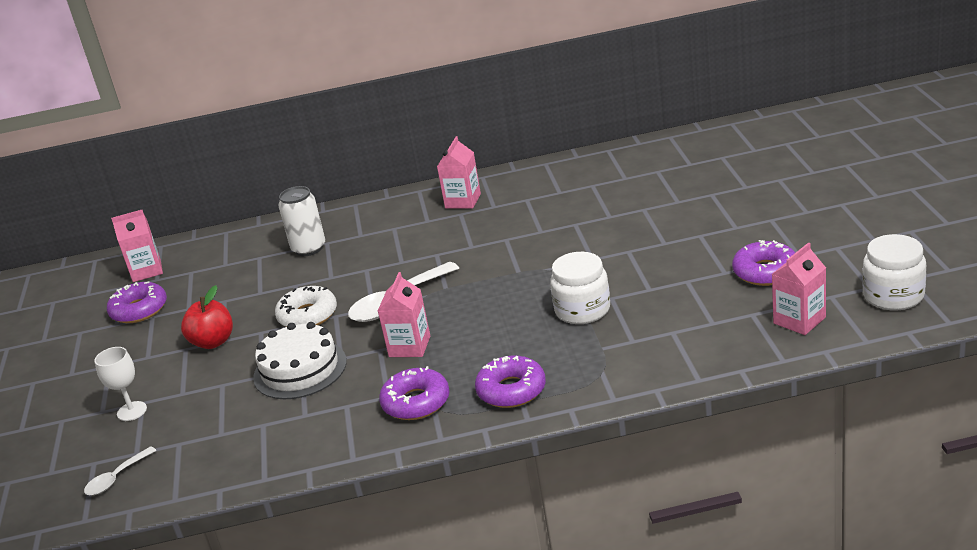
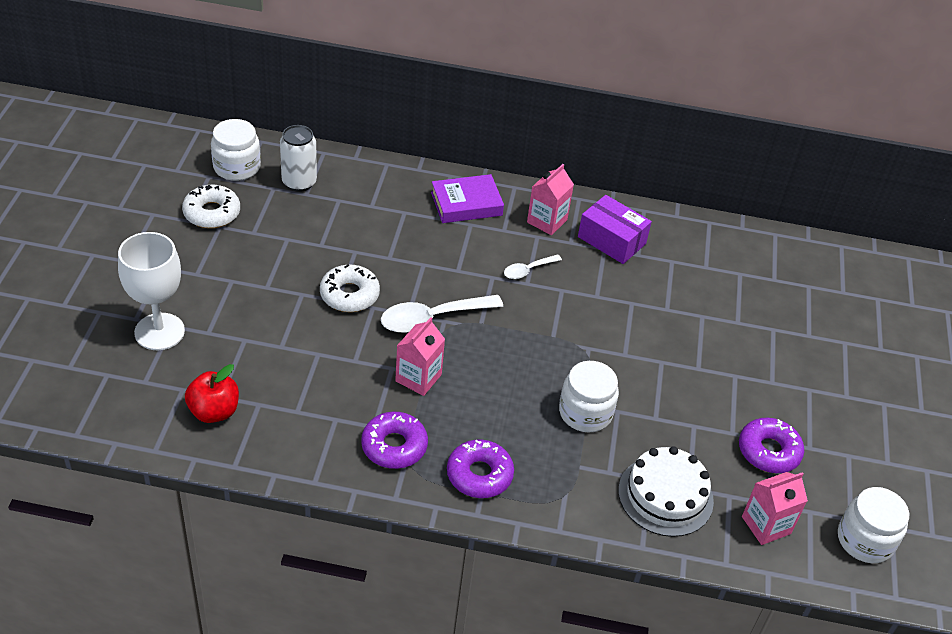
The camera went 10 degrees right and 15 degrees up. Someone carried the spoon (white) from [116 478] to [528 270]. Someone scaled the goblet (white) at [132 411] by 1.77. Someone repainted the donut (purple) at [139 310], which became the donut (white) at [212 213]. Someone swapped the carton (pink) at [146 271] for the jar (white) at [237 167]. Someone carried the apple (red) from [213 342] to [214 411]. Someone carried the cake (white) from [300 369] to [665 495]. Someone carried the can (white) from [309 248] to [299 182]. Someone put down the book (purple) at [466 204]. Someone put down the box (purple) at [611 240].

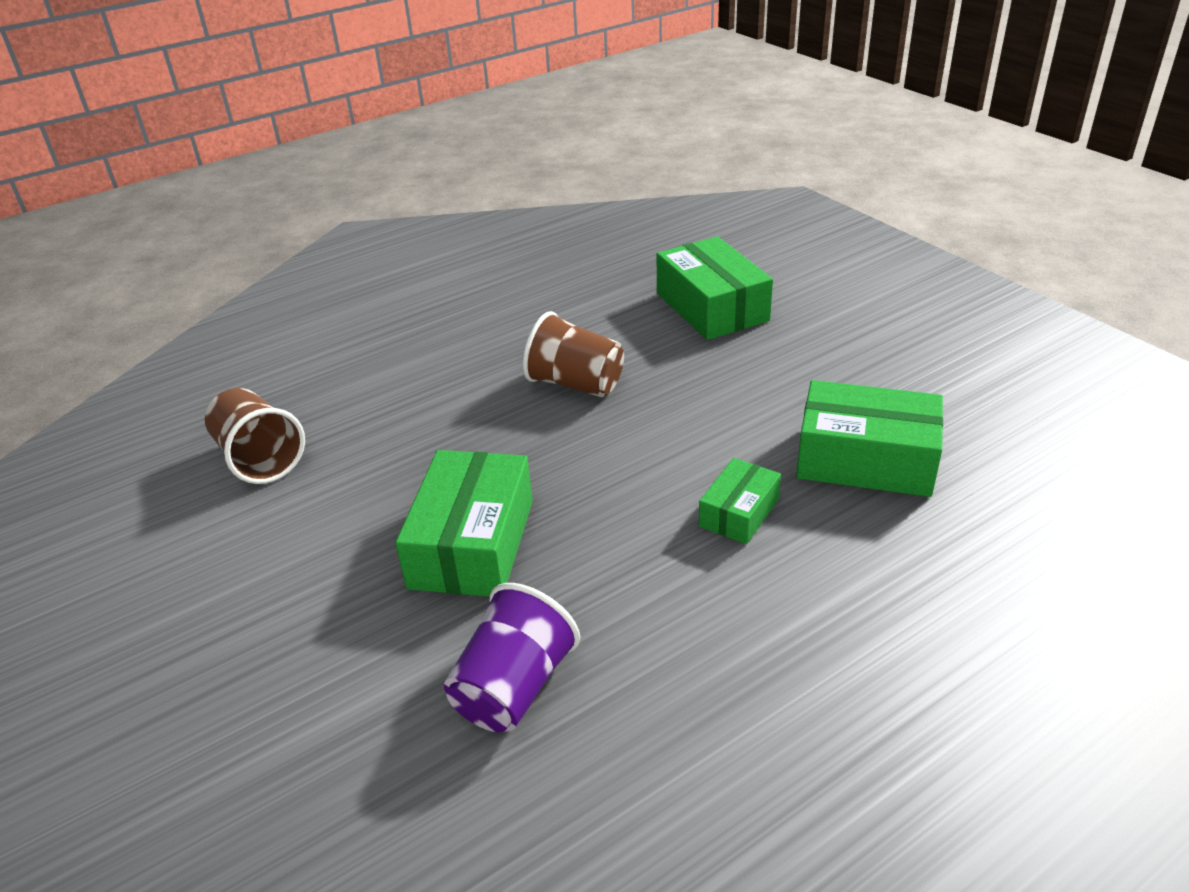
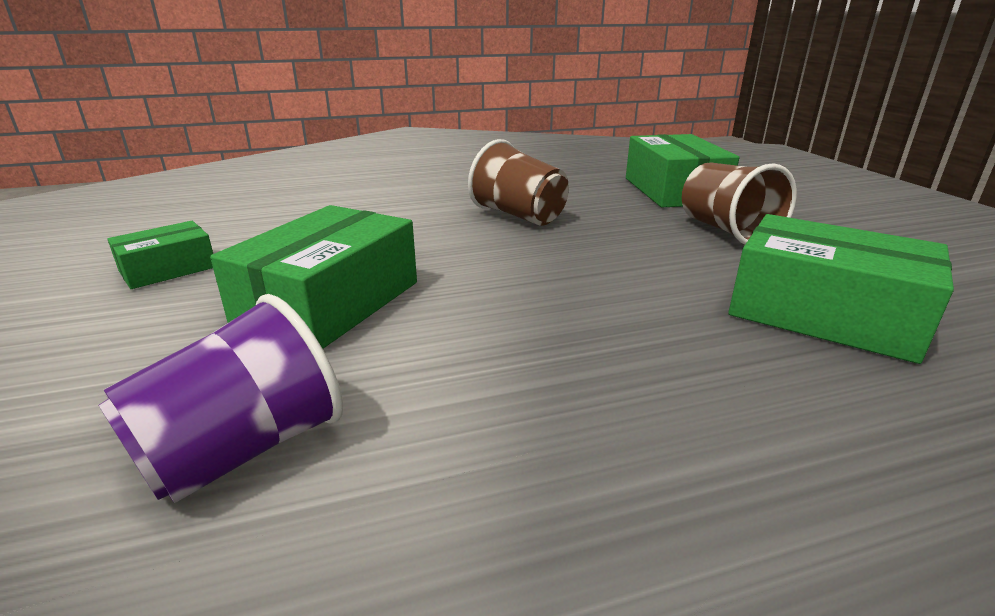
The camera went 15 degrees right and 10 degrees down. Someone carried the cup (brown) from [260 458] to [727 231]. Someone carried the box (green) from [739 512] to [168 269].

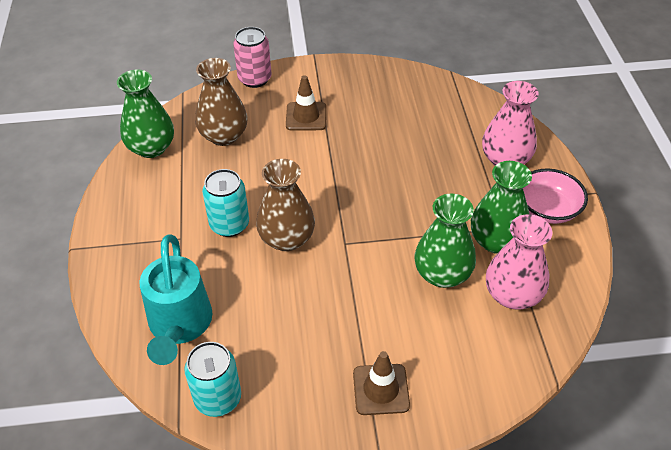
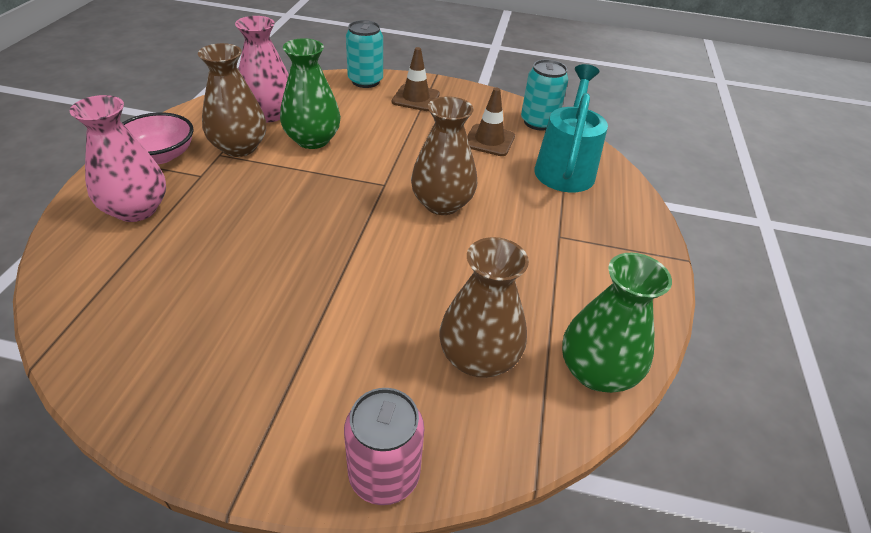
The camera went 165 degrees left and 5 degrees down. Someone carried the can (turquoise) from [229 224] to [365 81]. Someone carried the traffic cone (brown) from [306 116] to [489 140]. Someone repainted the vase (green) at [496 241], which became the vase (brown) at [239 147].

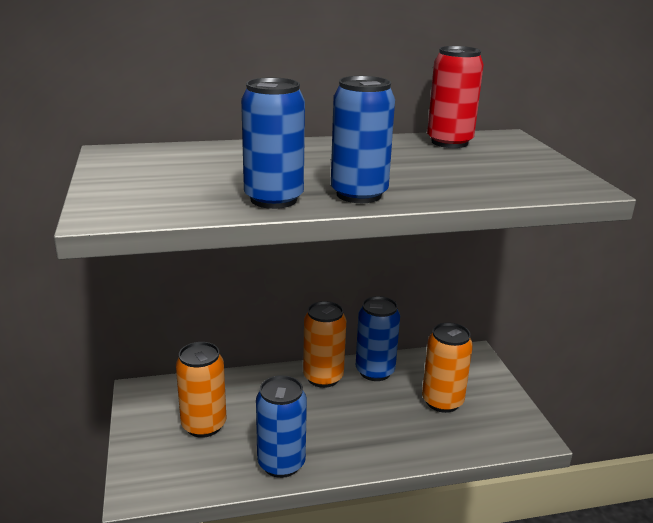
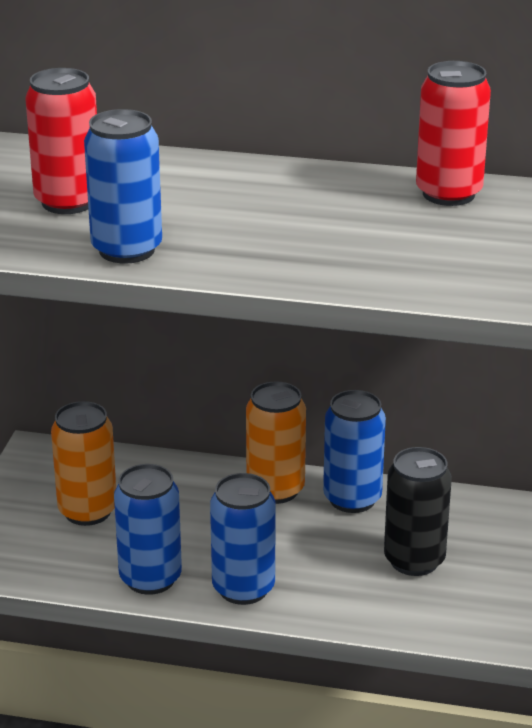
The camera went 25 degrees right and 5 degrees up. Someone carried the can (blue) from [359 194] to [243 588]. Someone repainted the can (orange) at [442 401], which became the can (black) at [414 560]. Someone put down the can (red) at [68 202].

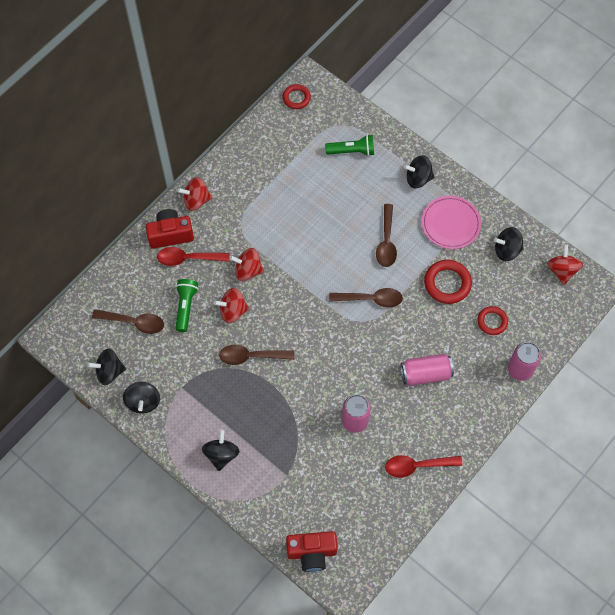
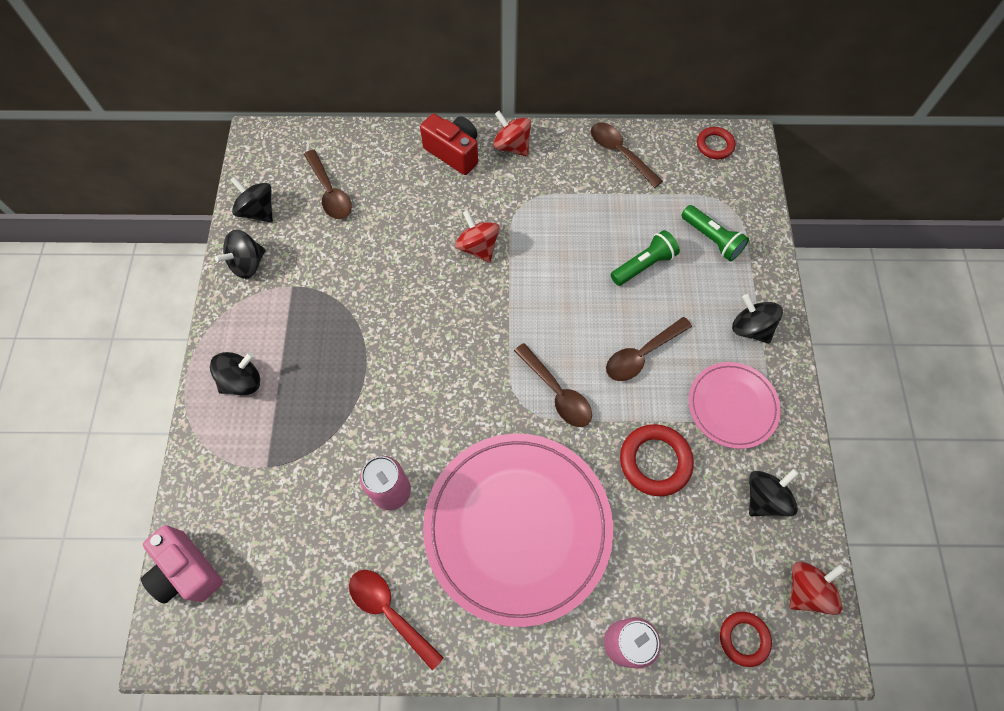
The camera went 50 degrees right and 0 degrees up. Someone took away the spoon (red) at [188 258]. Someone carried the flashlight (green) from [185 307] to [643 265]. Someone took away the spinning top (red) at [233 311]. Someone carried the spoon (brown) from [251 356] to [620 153]. Someone repainted the camera (red) at [312 553], which became the camera (pink) at [187 571]. Someone swapped the can (pink) at [425 374] for the plate (pink) at [517 527]. Someone carried the ring (red) from [492 321] to [744 639]. Someone rotated the spinning top (black) at [507 250] by 90 degrees clockwise.

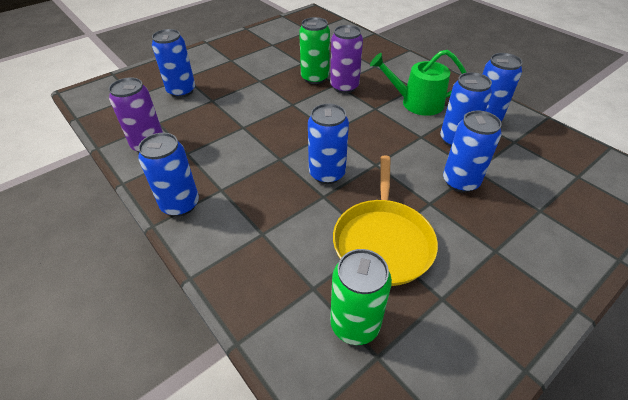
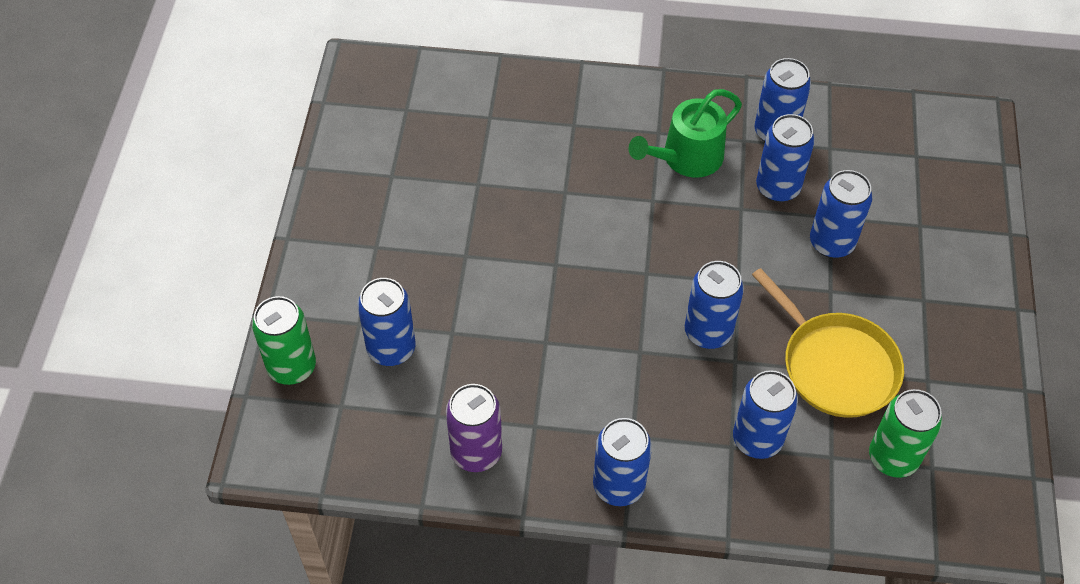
The camera went 45 degrees left and 10 degrees up. Someone carried the can (green) from [314 78] to [292 367]. Someone took away the can (purple) at [344 87]. Someone put down the can (blue) at [757 439].

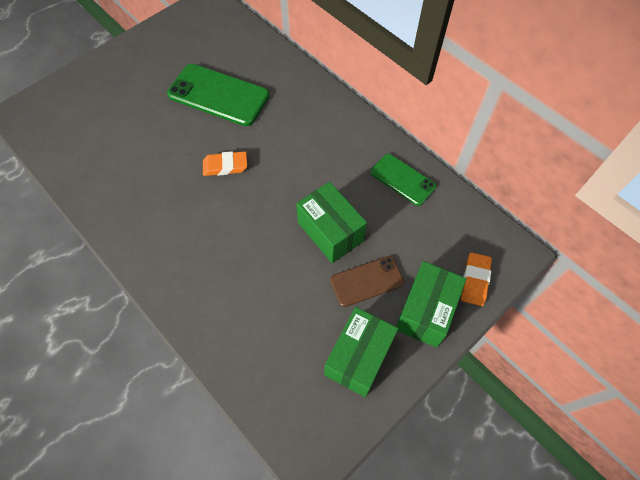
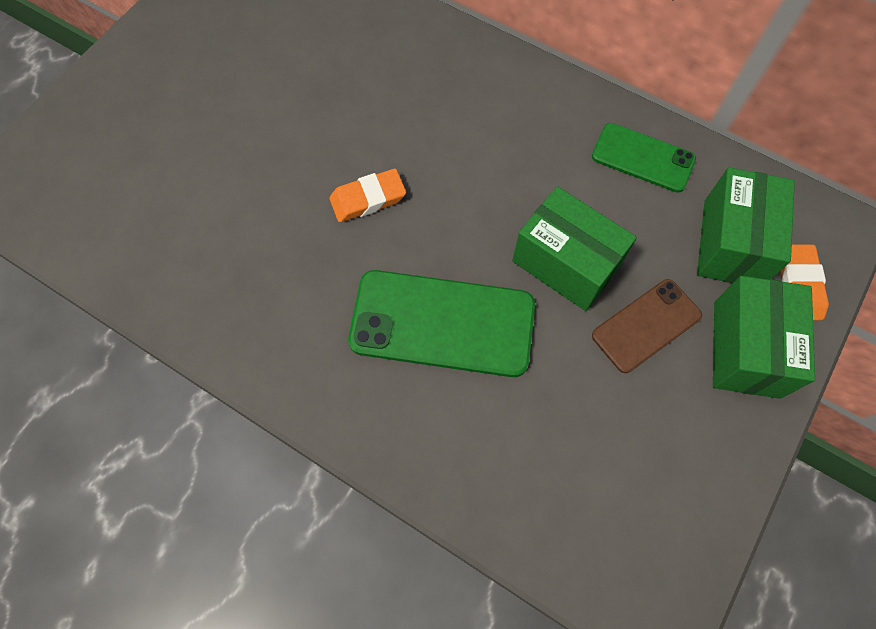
The camera went 15 degrees left and 5 degrees up. Someone carried the phone (green) from [218 95] to [442 323]. Someone carried the box (green) from [358 357] to [731 243].

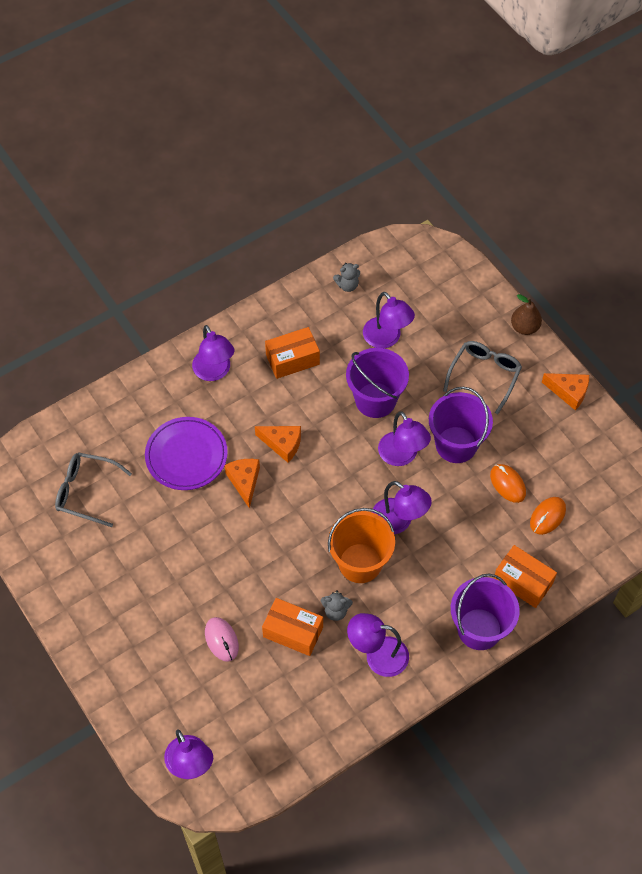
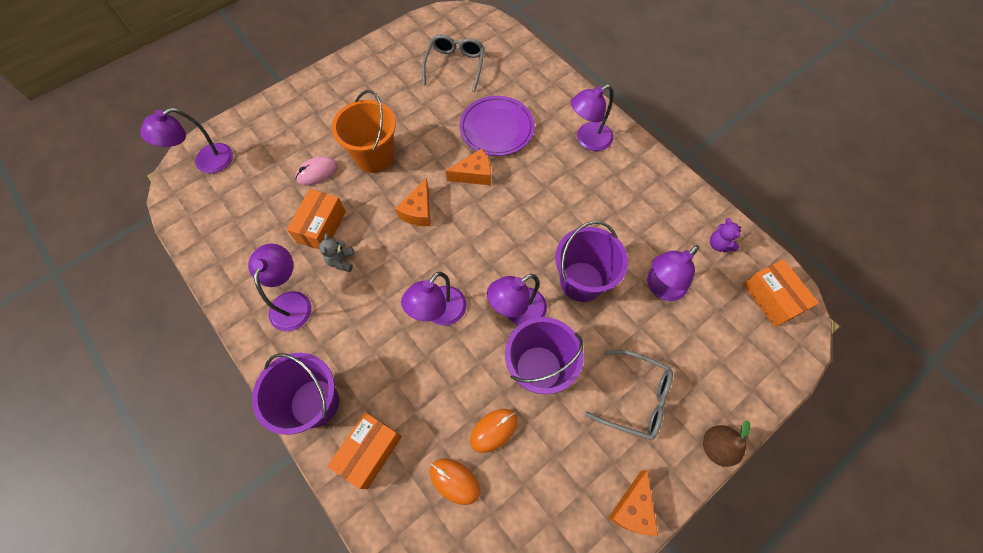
The camera went 85 degrees right and 5 degrees up. Someone carried the cheese (orange) from [282 444] to [418 211]. Someone carried the box (orange) from [292 359] to [771 298]. Someone carried the bucket (orange) from [360 563] to [374 156]. Someone repainted the teddy bear (grey) at [347 285], which became the teddy bear (purple) at [719 244].

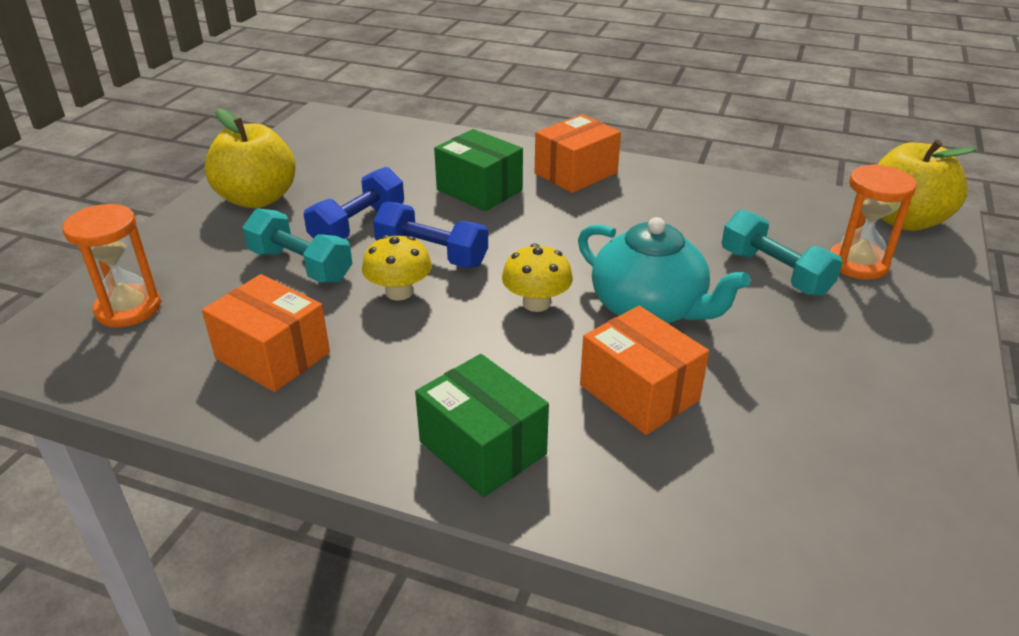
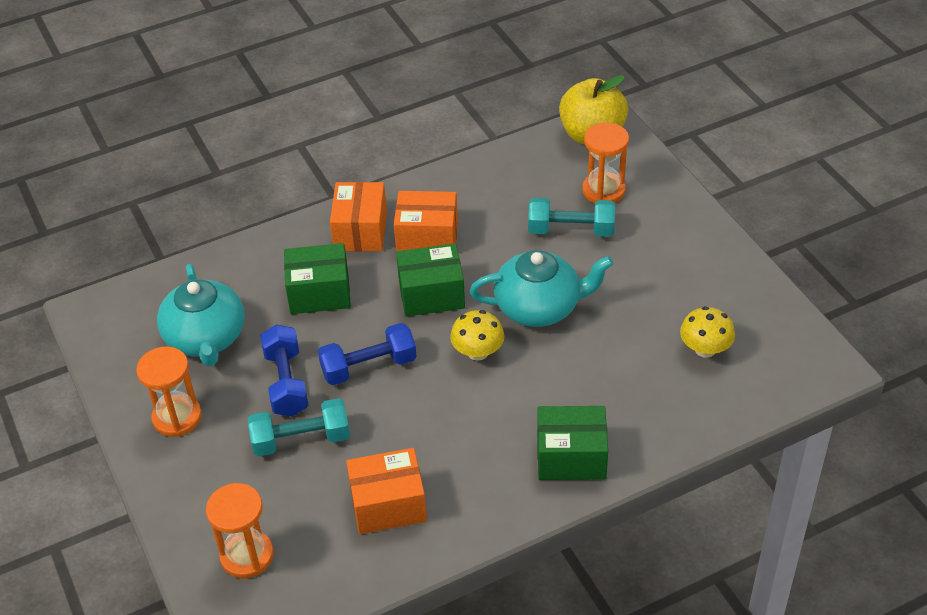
The camera went 45 degrees left and 10 degrees up. Someone swapped the apple (yellow) at [257 199] for the hourglass (orange) at [177 417]. Someone carried the mushroom (yellow) from [399 292] to [705 349]. Someone carried the box (orange) from [639 392] to [427 237]. Someone put down the teapot (turquoise) at [206 338]. Someone put down the box (green) at [431 294].

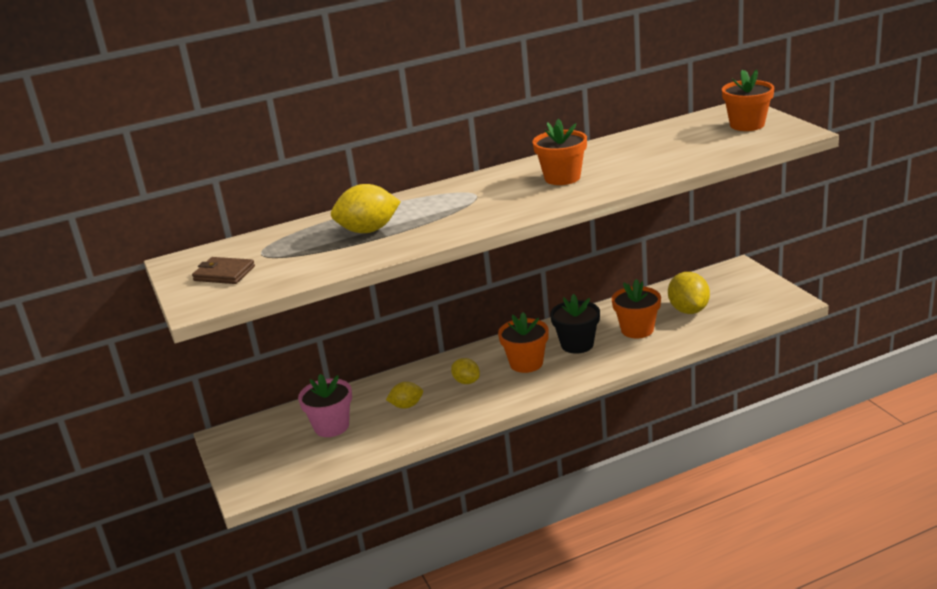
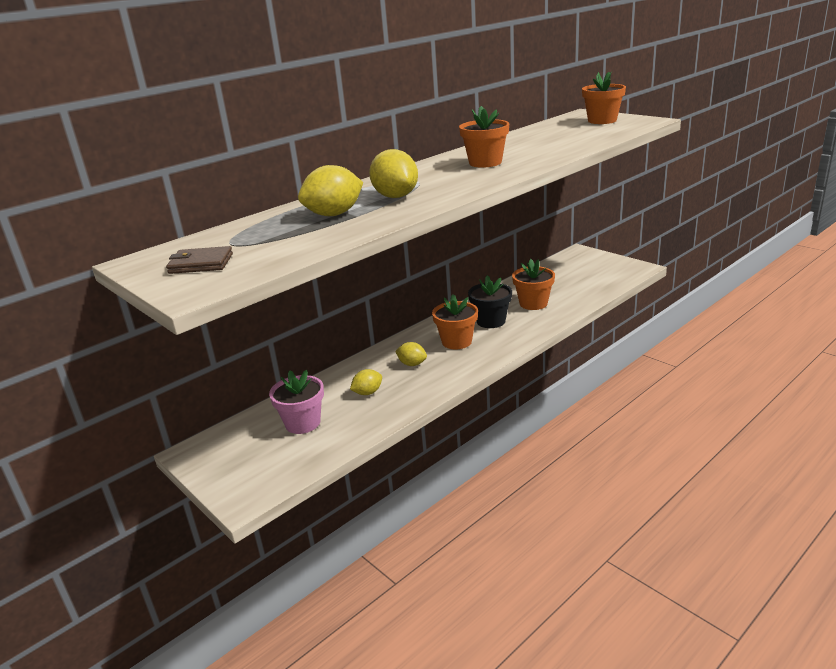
The camera went 20 degrees left and 0 degrees up. Someone carried the lemon (yellow) from [688 310] to [395 196].

